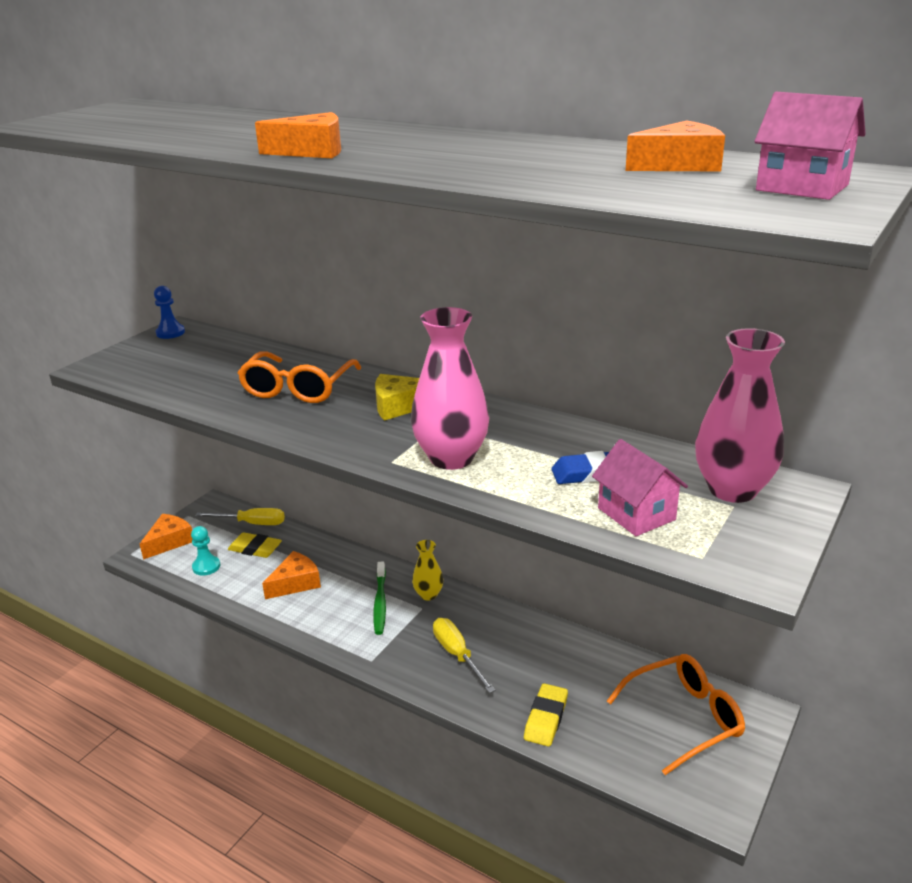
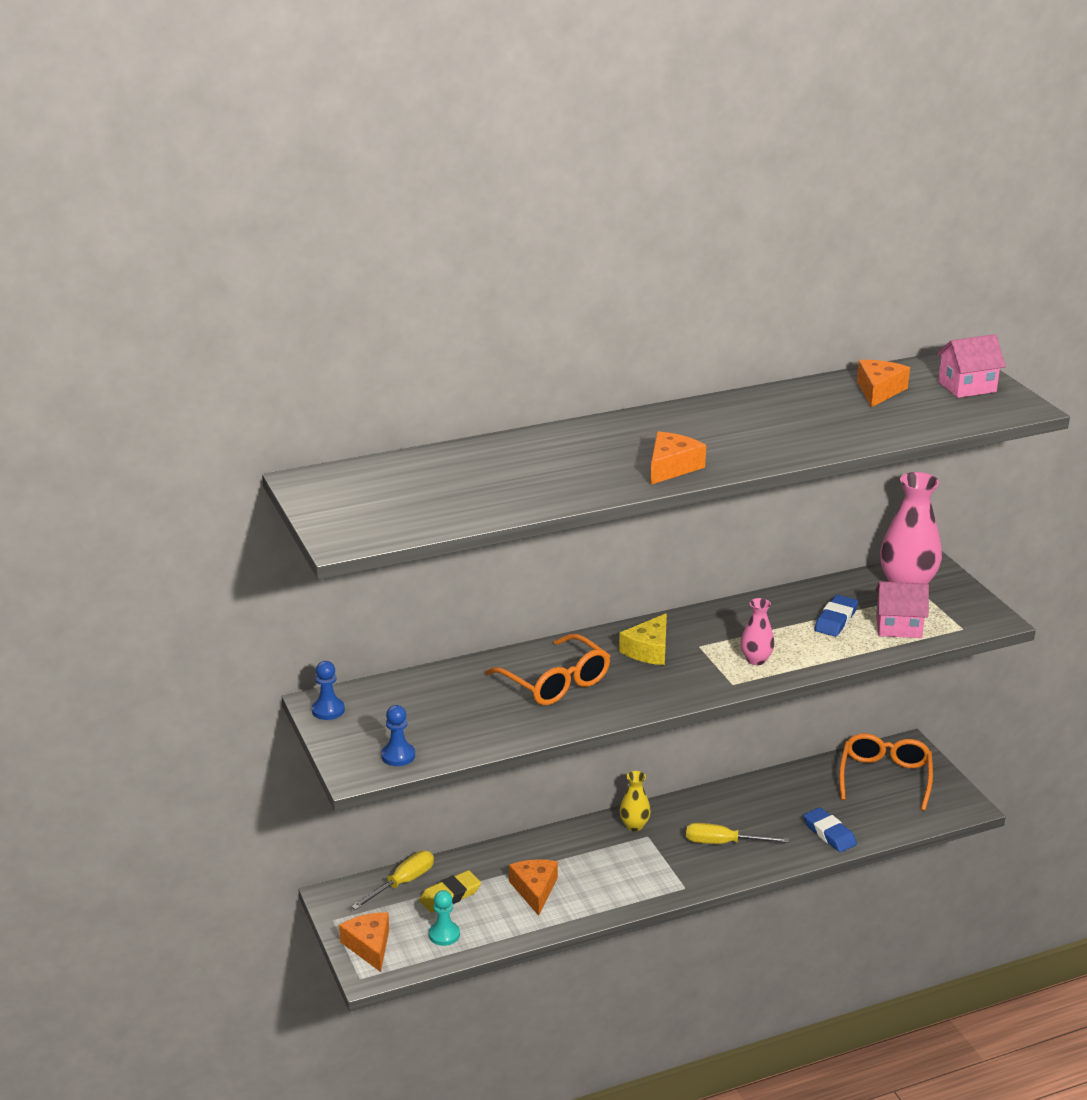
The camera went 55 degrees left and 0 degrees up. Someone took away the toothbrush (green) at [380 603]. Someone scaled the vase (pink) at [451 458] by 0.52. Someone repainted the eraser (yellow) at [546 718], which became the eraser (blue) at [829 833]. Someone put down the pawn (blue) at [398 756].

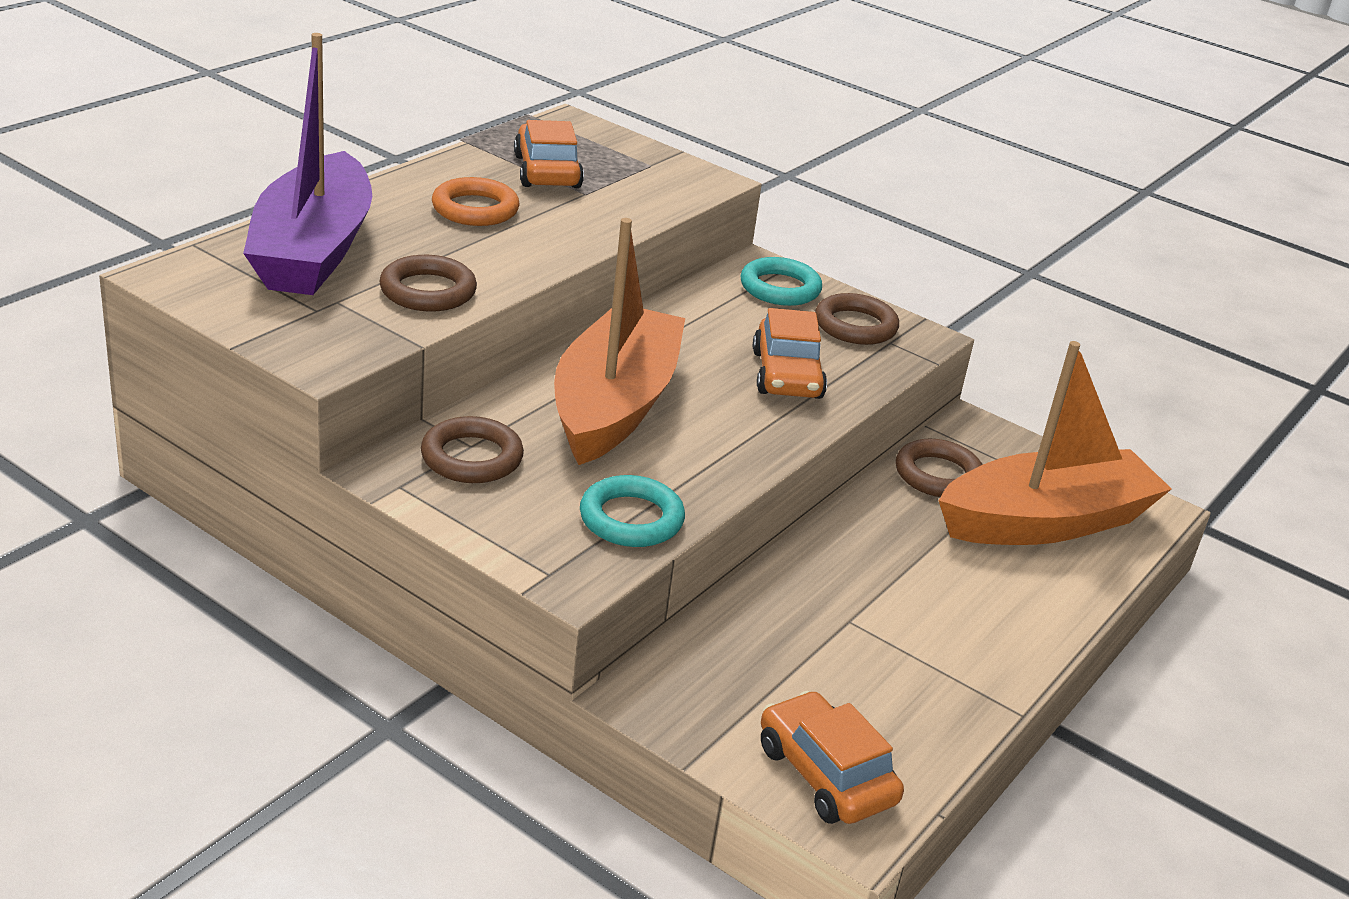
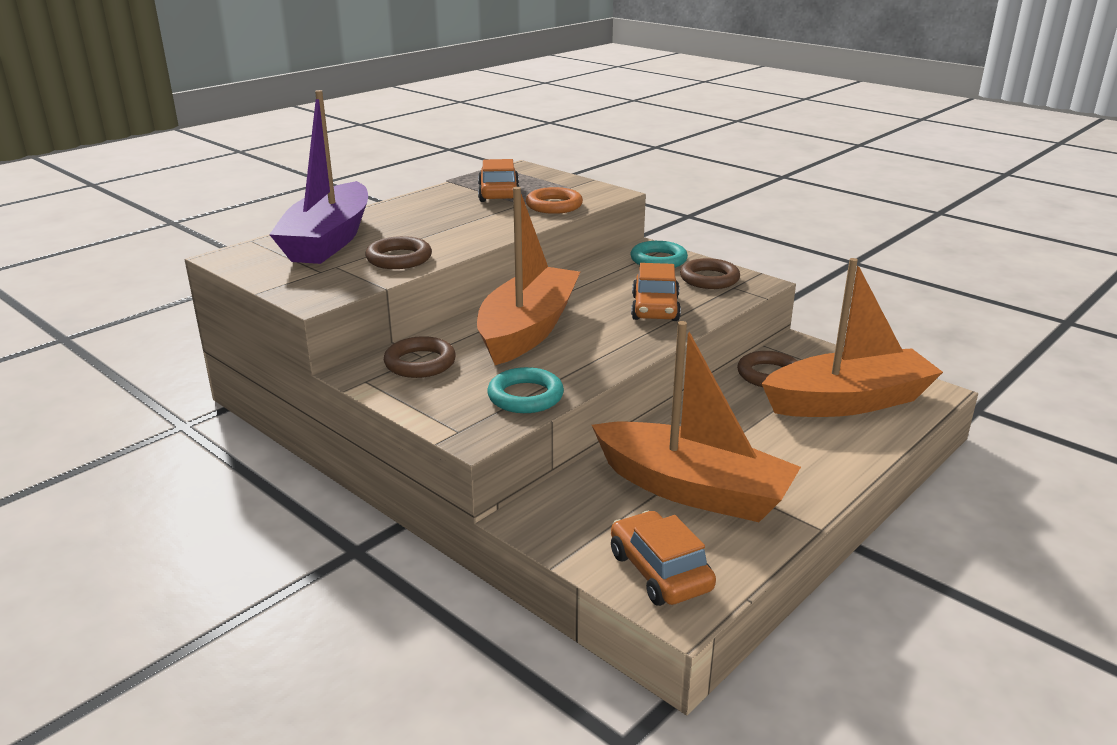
The camera went 10 degrees right and 5 degrees down. Someone carried the ring (orange) from [475 209] to [554 205]. Someone put down the boat (orange) at [692 490].

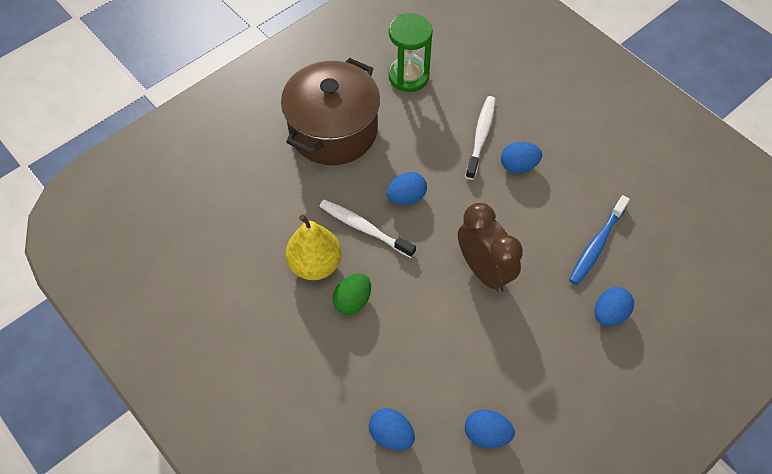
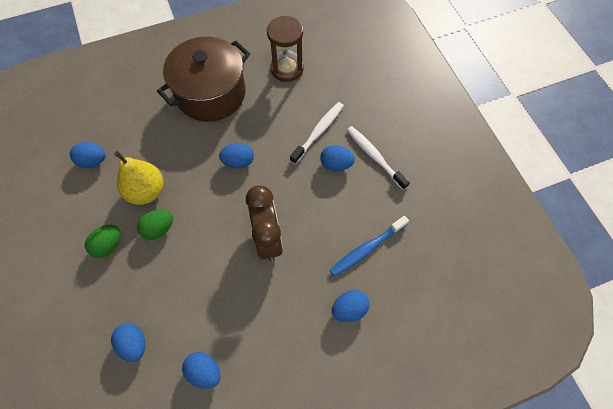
The camera went 20 degrees right and 5 degrees up. Someone carried the toothbrush (white) from [365 229] to [375 157]. Someone repainted the hourglass (green) at [408 76], which became the hourglass (brown) at [287 69]. Someone put down the egg (blue) at [93 161]. Someone put down the egg (green) at [108 245].

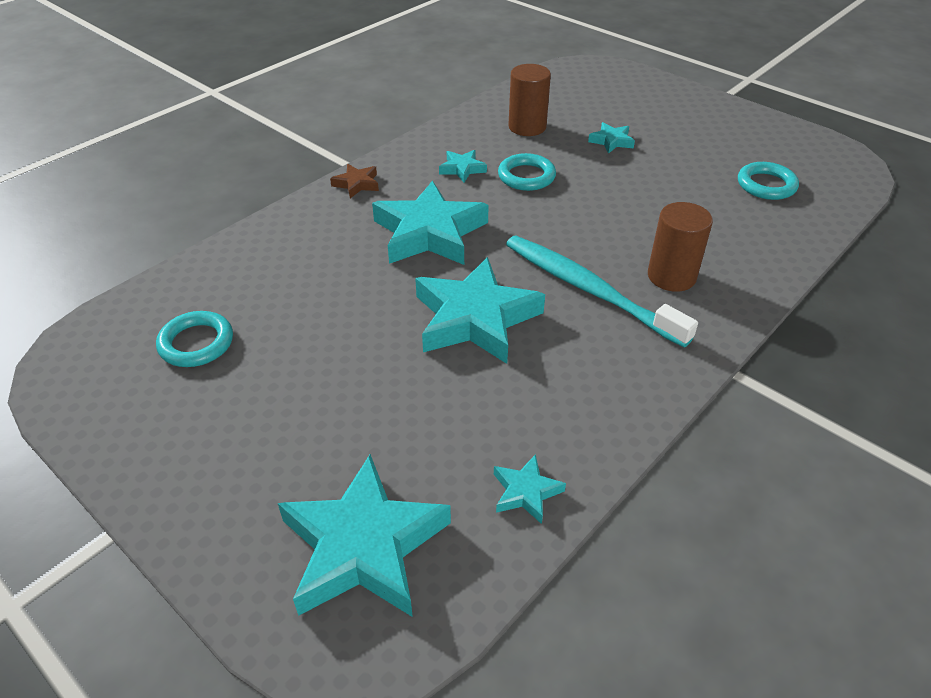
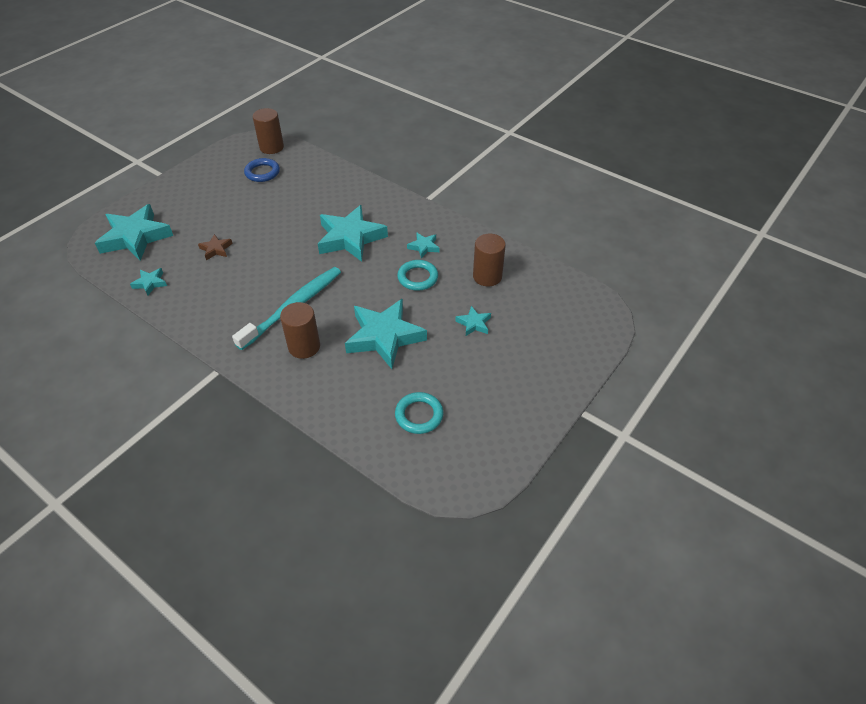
The camera went 85 degrees right and 5 degrees up. Someone repainted the ring (turquoise) at [196 343], which became the ring (blue) at [262 172]. Someone carried the star (brown) from [357 184] to [216 249]. Someone carried the star (turquoise) from [475 318] to [384 336]. Someone put down the cylinder (brown) at [271 147].

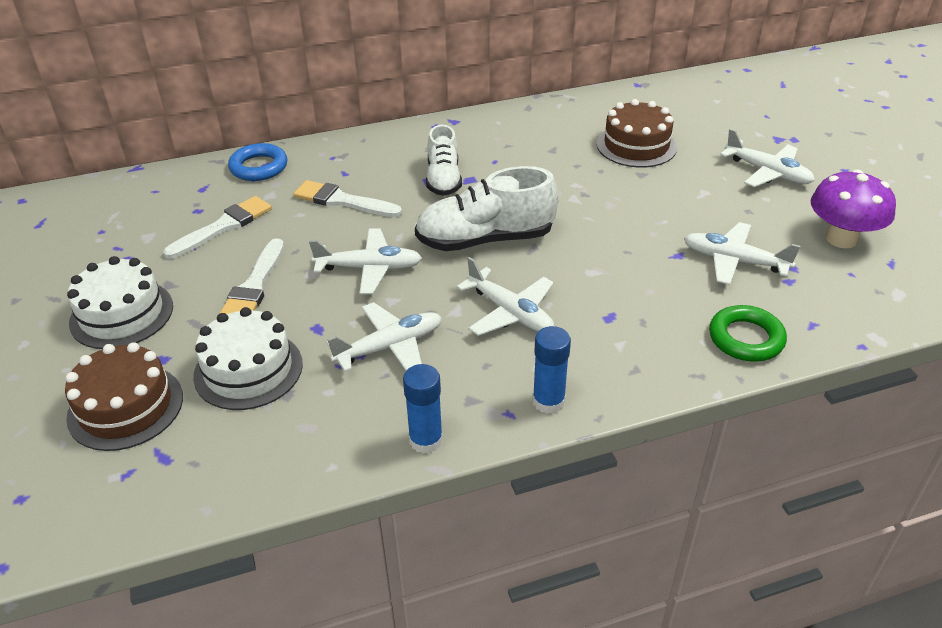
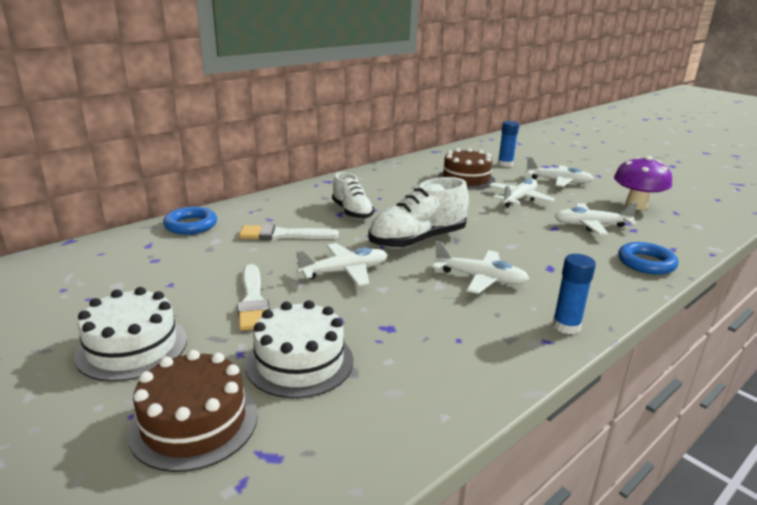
The camera went 25 degrees left and 15 degrees down. Someone took away the brush (white) at [223 226]. Someone carried the plane (white) from [390 347] to [519 199]. Someone carried the glue stick (blue) from [426 440] to [505 164]. Someone repainted the ring (green) at [746 338], which became the ring (blue) at [646 263].

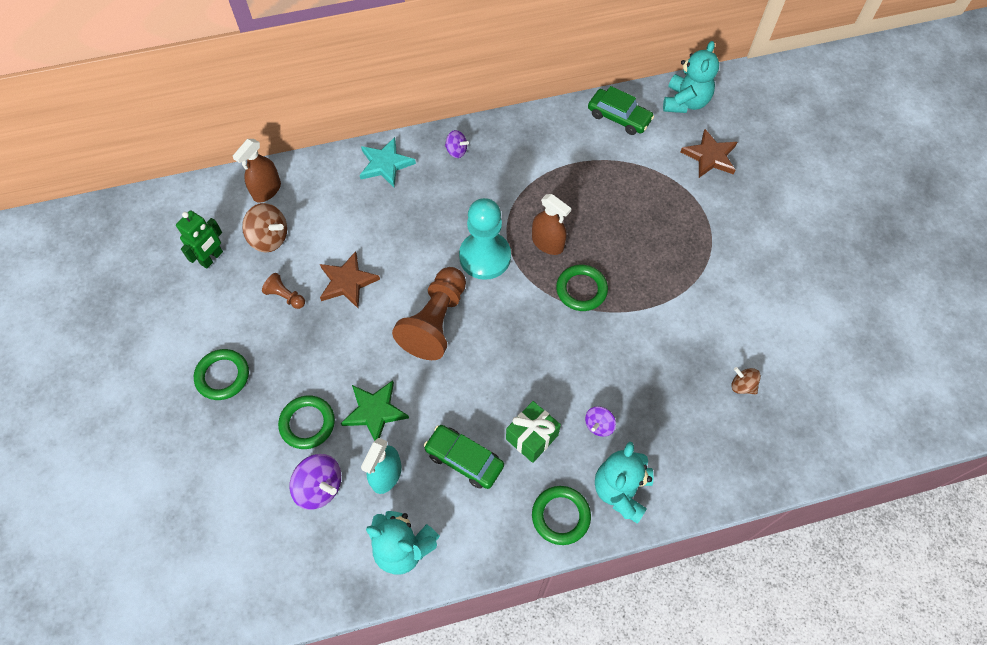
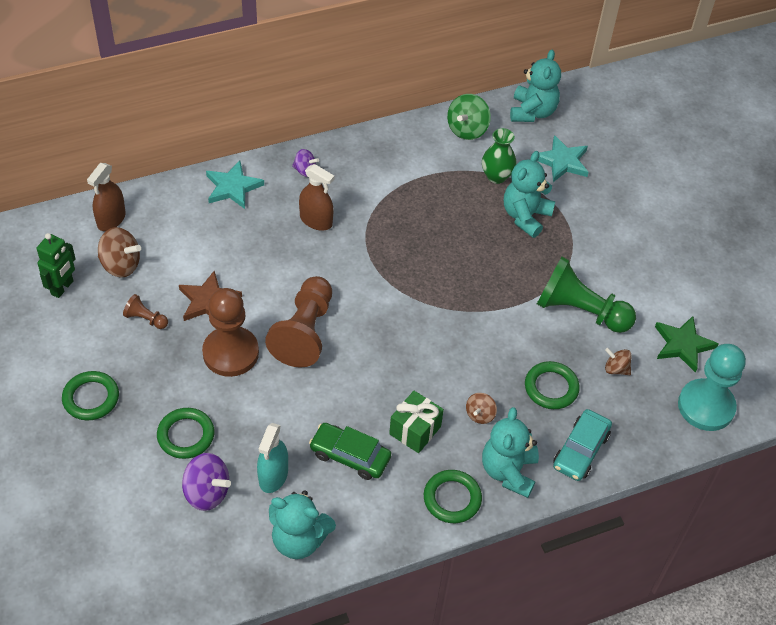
The camera went 10 degrees left and 10 degrees down. Someone carried the star (green) from [375 411] to [683 345]. Someone carried the pawn (turquoise) from [485 257] to [706 406]. Someone carried the spray bottle (brown) from [547 243] to [316 220]. Someone carried the ring (green) from [581 290] to [551 388]. Someone repainted the spinning top (purple) at [599 425], which became the spinning top (brown) at [480 415]. Someone swapped the car (green) at [619 117] for the spinning top (green) at [467 130]. Someone repainted the star (brown) at [710 156], which became the star (turquoise) at [562 161]. Someone put down the pawn (brown) at [230 353]. Someone put down the vase (green) at [496 176]. Someone put down the teddy bear (turquoise) at [525 216]. Someone put down the pawn (green) at [580 311]. Someone put down the car (turquoise) at [580 450].

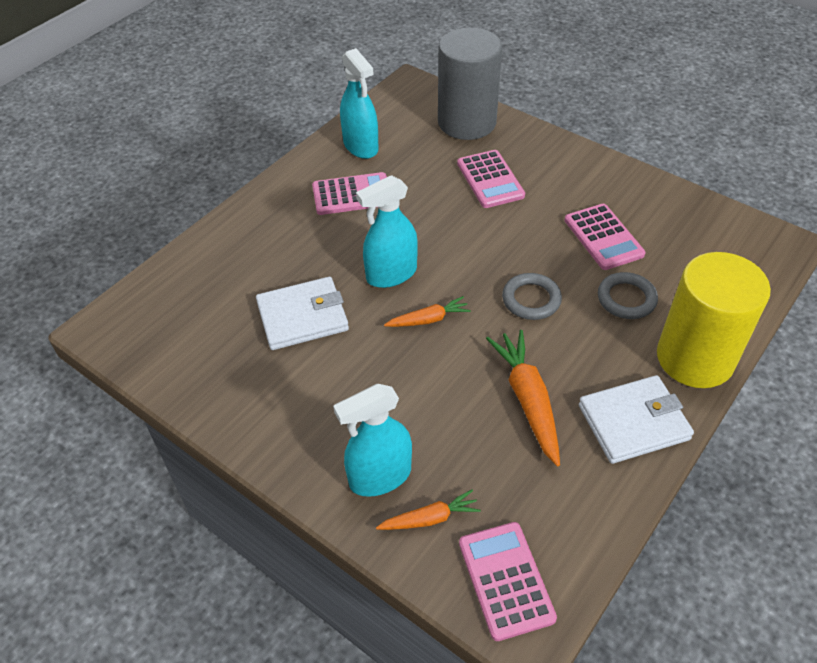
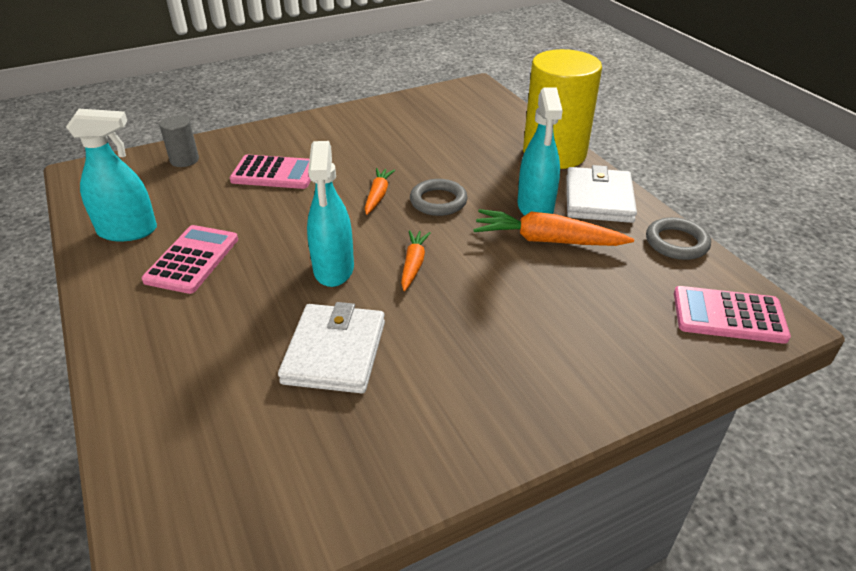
The camera went 65 degrees left and 10 degrees down. Someone carried the spray bottle (turquoise) from [380 476] to [535 207]. Someone carried the carrot (orange) from [430 518] to [378 196]. Someone scaled the cylinder (grey) at [467 122] by 0.44. Someone took away the calculator (pink) at [603 237]. Someone carried the ring (grey) from [626 299] to [676 243].

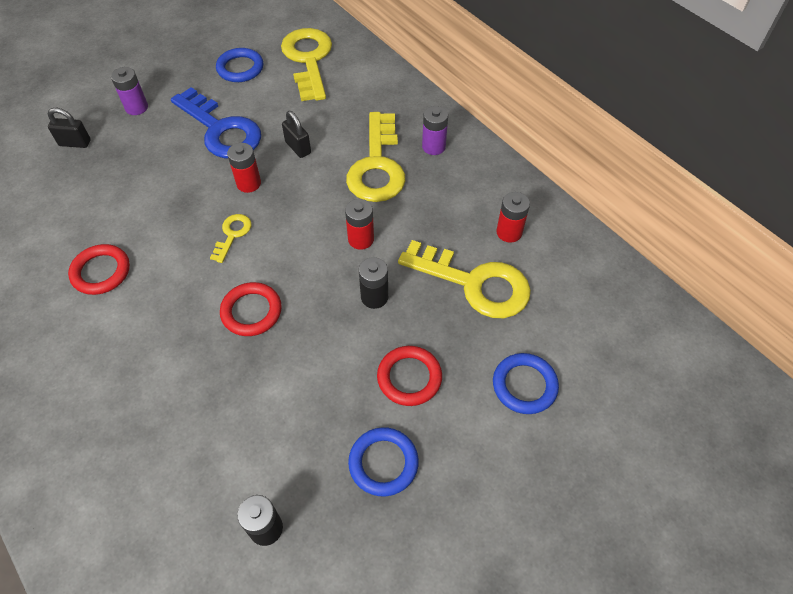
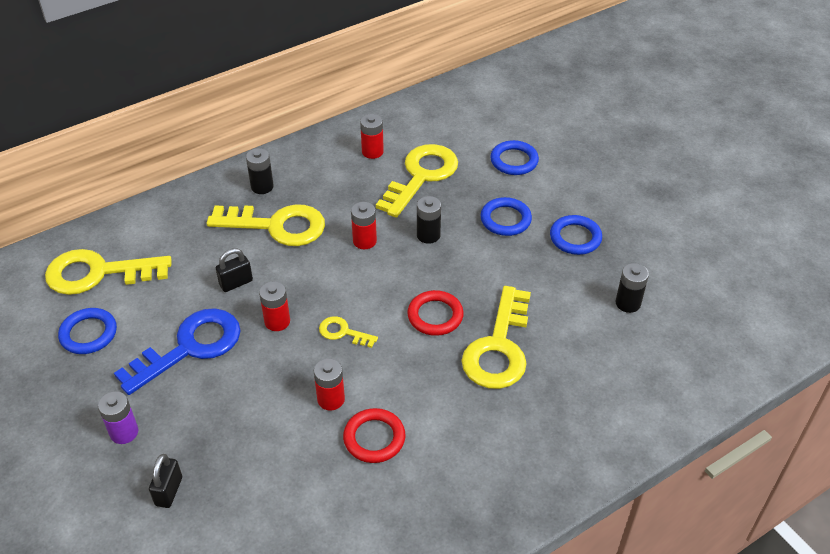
The camera went 85 degrees left and 10 degrees down. Someone repainted the ring (red) at [409 377], which became the ring (blue) at [505 219]. Someone repainted the battery (purple) at [433 147], which became the battery (black) at [262 187]. Someone put down the battery (red) at [331 399]. Someone put down the key (yellow) at [499 348].

